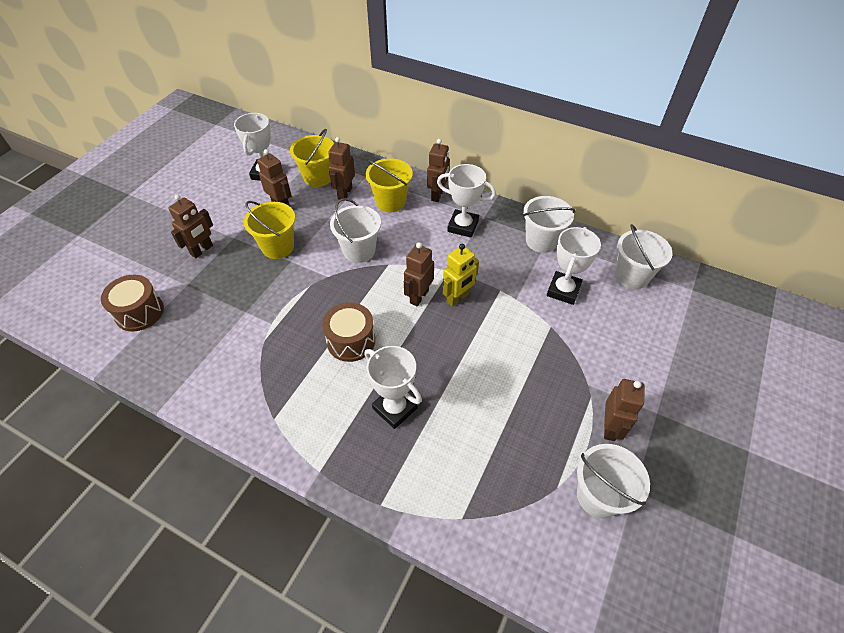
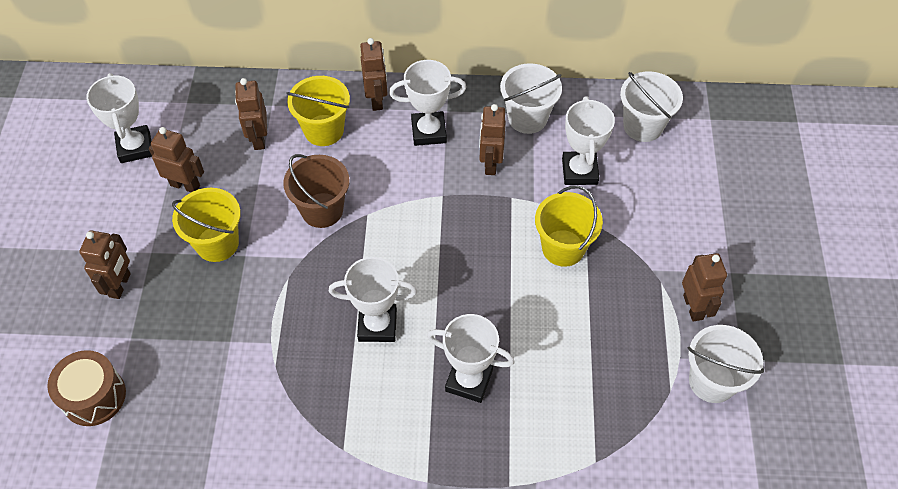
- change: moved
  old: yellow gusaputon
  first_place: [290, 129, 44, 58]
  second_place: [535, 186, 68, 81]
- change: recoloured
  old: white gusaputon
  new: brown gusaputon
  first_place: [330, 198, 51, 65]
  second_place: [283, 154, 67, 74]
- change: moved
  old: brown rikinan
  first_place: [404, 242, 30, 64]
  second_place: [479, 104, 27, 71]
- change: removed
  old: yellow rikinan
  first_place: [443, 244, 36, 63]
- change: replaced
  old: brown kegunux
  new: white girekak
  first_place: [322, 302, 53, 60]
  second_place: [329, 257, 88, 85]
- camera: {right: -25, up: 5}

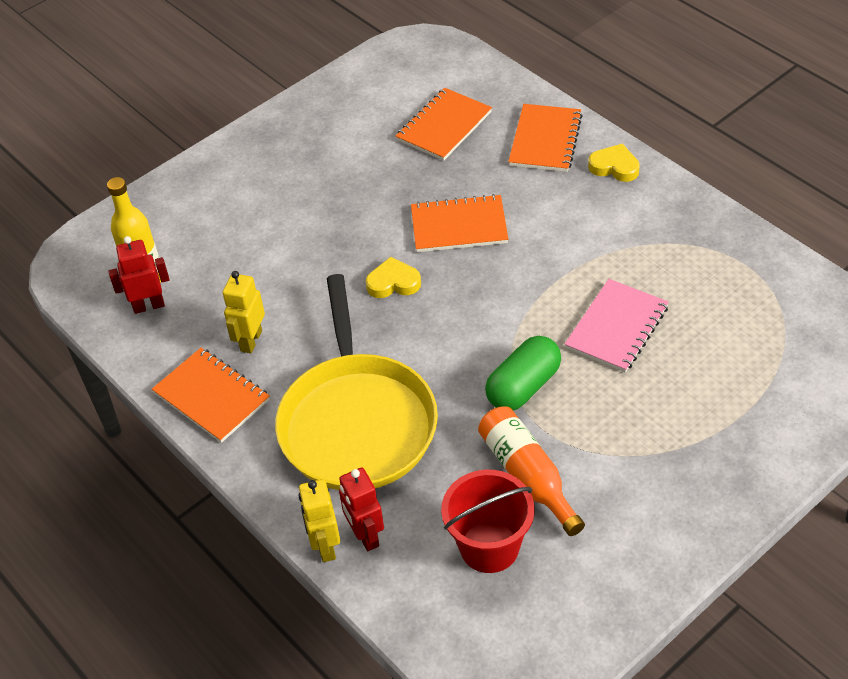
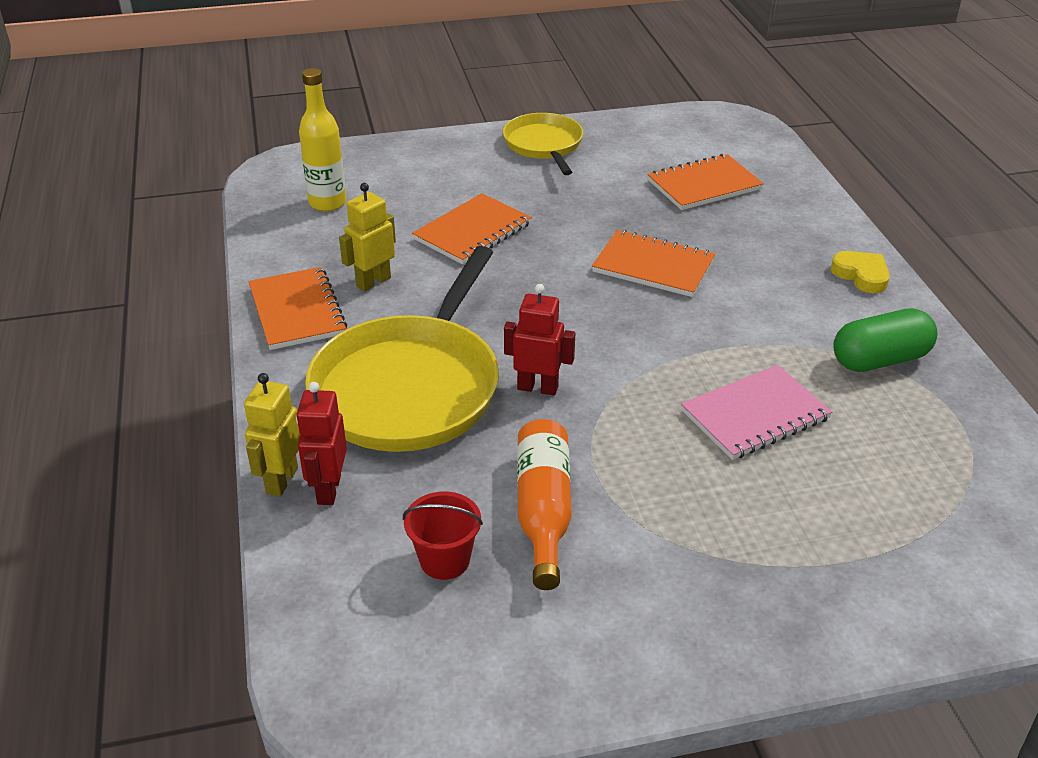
- change: moved
  old: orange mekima
  first_place: [508, 104, 75, 68]
  second_place: [412, 193, 120, 72]
- change: moved
  old: red rikinan
  first_place: [108, 236, 61, 78]
  second_place: [504, 284, 71, 112]
- change: removed
  old: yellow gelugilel
  first_place: [366, 257, 55, 41]
- change: moved
  old: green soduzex
  first_place: [485, 336, 76, 74]
  second_place: [833, 308, 105, 64]
- change: resized
  old: red gusaputon
  first_place: [441, 470, 93, 103]
  second_place: [403, 492, 80, 88]
  factor: 0.65
- change: added
  new: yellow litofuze
  second_place: [503, 113, 80, 62]
- camera: {right: 25, up: -10}

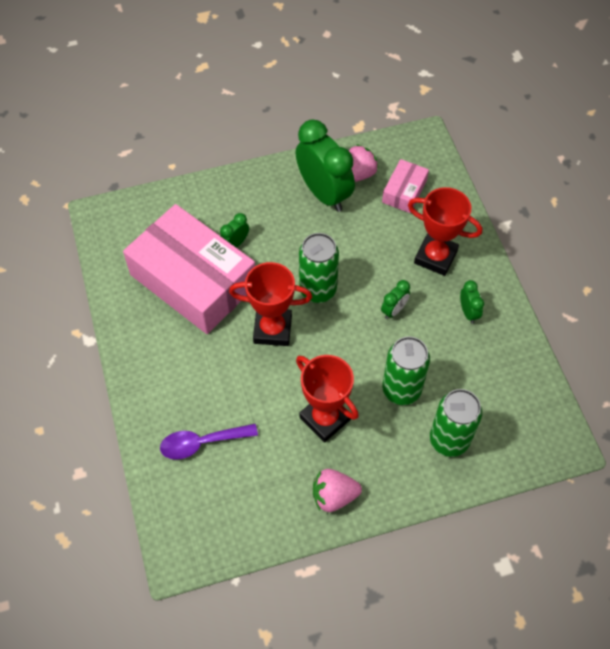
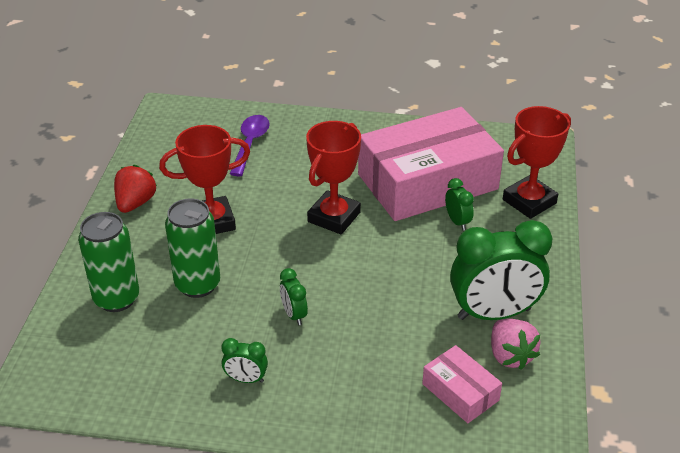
- change: moved
  old: red girekak
  first_place: [408, 187, 74, 89]
  second_place: [503, 106, 68, 113]
- change: removed
  old: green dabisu
  first_place: [299, 233, 40, 70]
- change: recoloured
  old: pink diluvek
  new: red diluvek
  first_place: [313, 469, 49, 43]
  second_place: [114, 165, 43, 48]
- camera: {right: 115, up: -20}

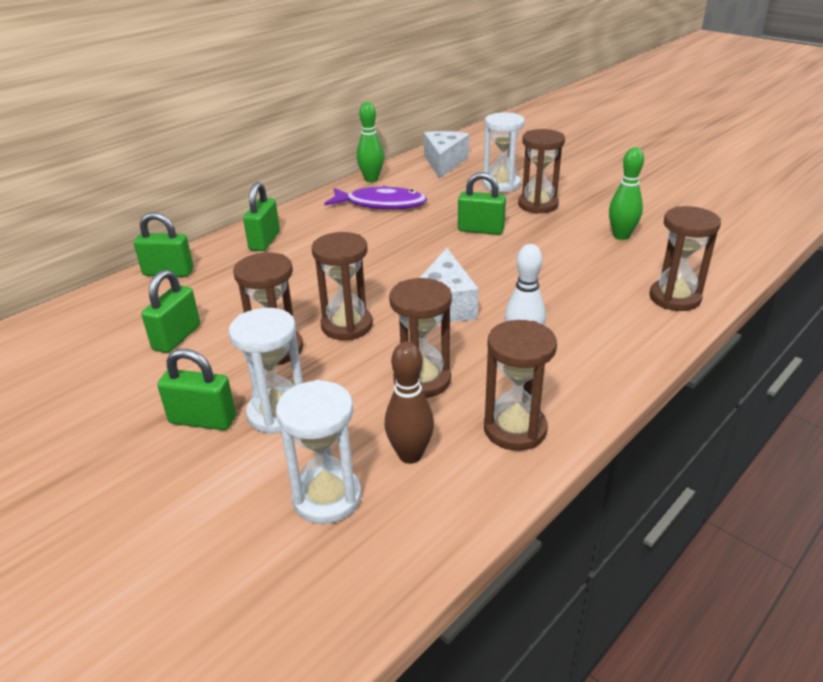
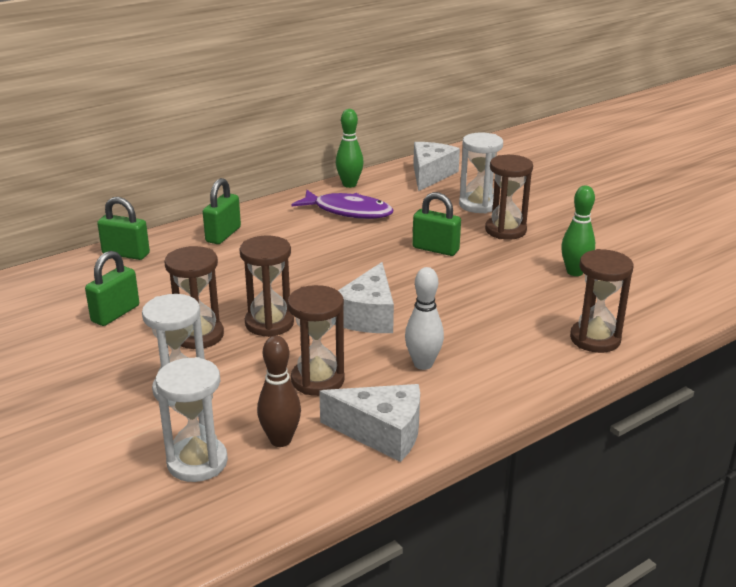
- change: replaced
  old: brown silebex
  new: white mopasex
  first_place: [484, 320, 73, 131]
  second_place: [319, 384, 101, 78]
- change: removed
  old: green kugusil
  first_place: [157, 349, 79, 81]
- camera: {right: 10, up: -5}

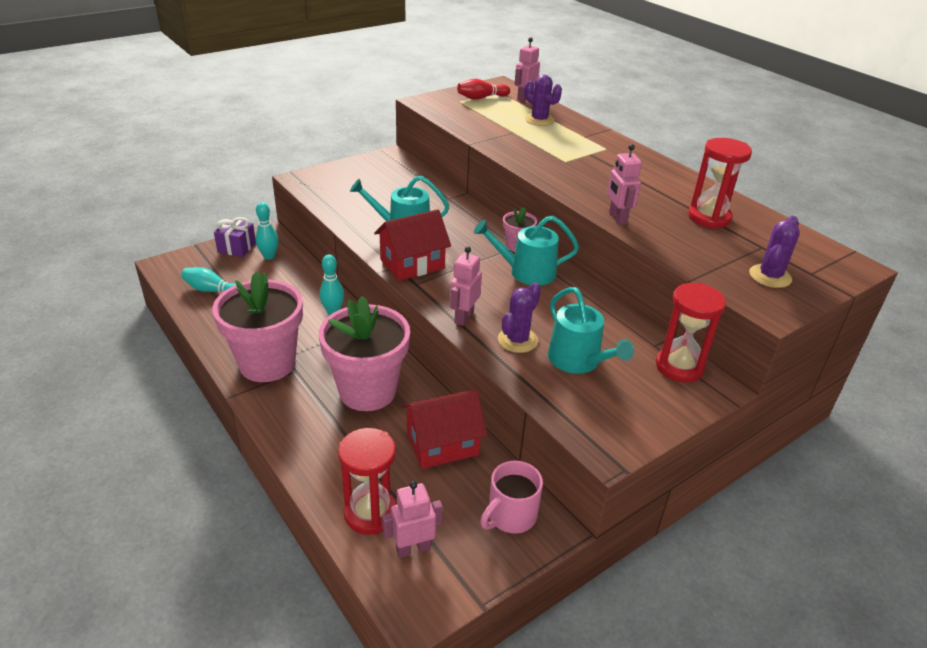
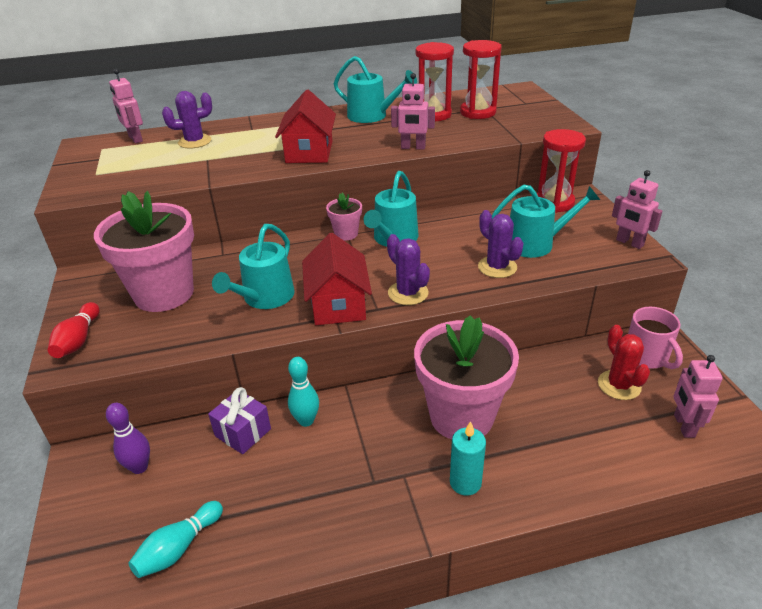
- change: moved
  old: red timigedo
  first_place: [457, 79, 53, 21]
  second_place: [48, 302, 52, 56]
- change: recoloured
  old: turquoise timigedo
  new: purple timigedo
  first_place: [255, 202, 24, 58]
  second_place: [106, 403, 44, 71]
- change: moved
  old: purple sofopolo
  first_place: [749, 216, 51, 72]
  second_place: [387, 234, 43, 71]
- change: moved
  old: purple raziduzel
  first_place: [214, 217, 42, 40]
  second_place: [208, 387, 63, 67]
- change: moved
  old: pink rikinan
  first_place: [450, 247, 32, 79]
  second_place: [612, 170, 50, 79]
- change: moved
  old: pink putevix
  first_place: [213, 271, 90, 111]
  second_place: [94, 191, 100, 121]
- change: moved
  old: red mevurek
  first_place: [401, 389, 86, 80]
  second_place: [275, 89, 61, 74]
- change: moved
  old: red silebex
  first_place: [338, 428, 59, 107]
  second_place: [460, 40, 42, 79]
- change: added
  new: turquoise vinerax
  second_place: [334, 56, 83, 67]
- change: added
  new: red sofopolo
  second_place: [598, 325, 52, 75]
- change: added
  new: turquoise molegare
  second_place: [450, 421, 36, 75]
- camera: {right: -65, up: 0}

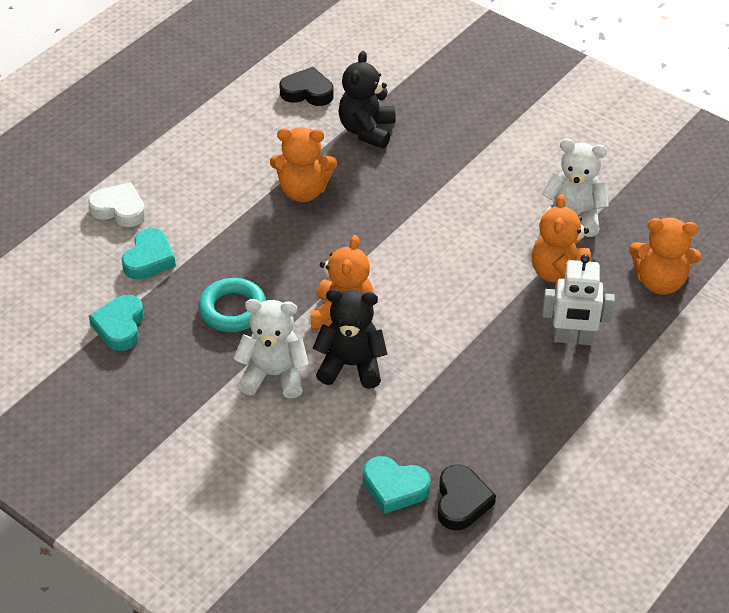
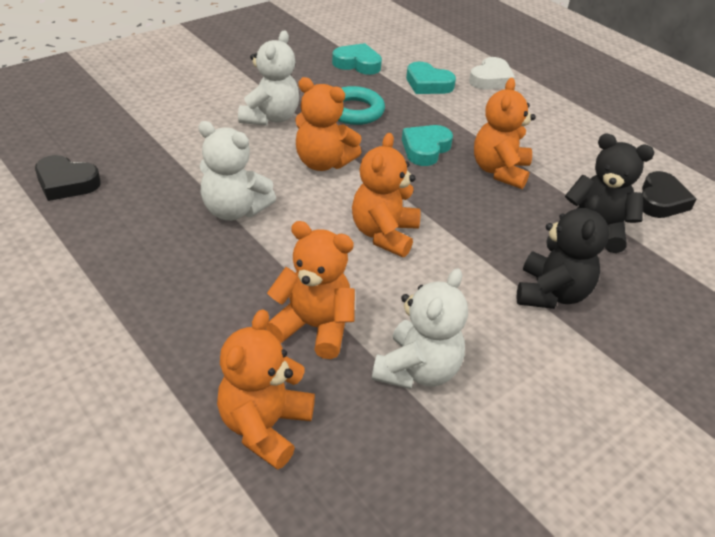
- change: removed
  old: white rikinan
  first_place: [542, 254, 73, 91]
- change: moved
  old: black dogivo
  first_place: [313, 289, 75, 100]
  second_place: [516, 195, 93, 114]
- change: moved
  old: turquoise gelugilel
  first_place: [363, 456, 68, 58]
  second_place: [402, 125, 51, 41]
- change: added
  new: white dogivo
  second_place: [198, 121, 78, 100]
- change: added
  new: orange dogivo
  second_place: [352, 133, 69, 124]
- camera: {right: 100, up: -5}

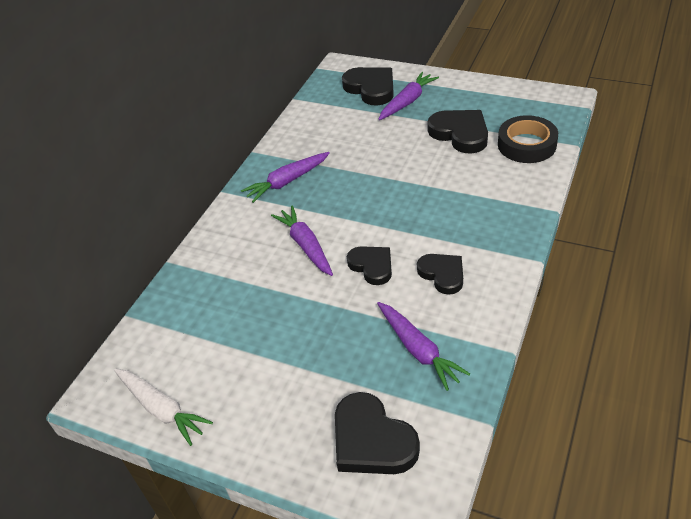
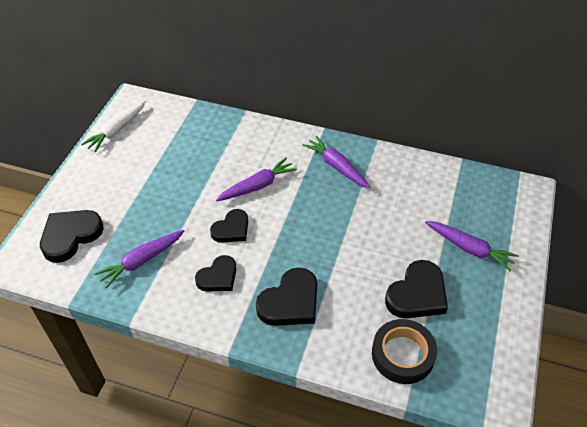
- change: moved
  old: black gelugilel
  first_place: [342, 67, 52, 39]
  second_place: [256, 268, 61, 58]
- camera: {right: 80, up: 5}

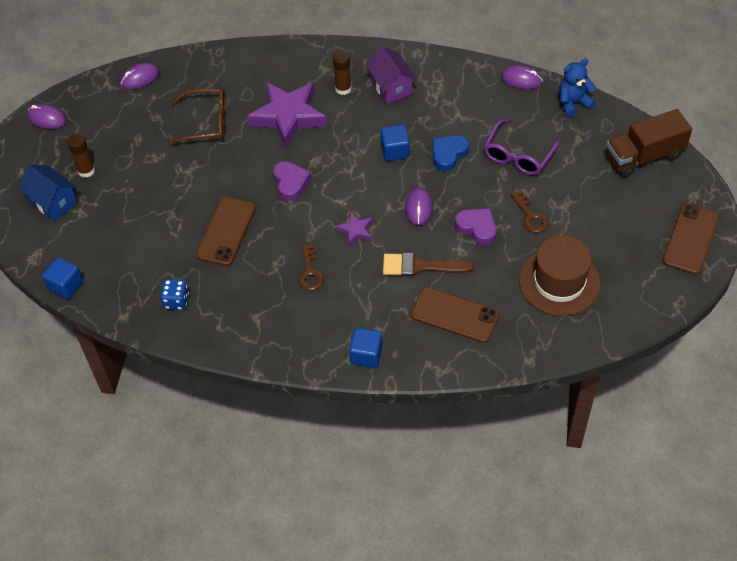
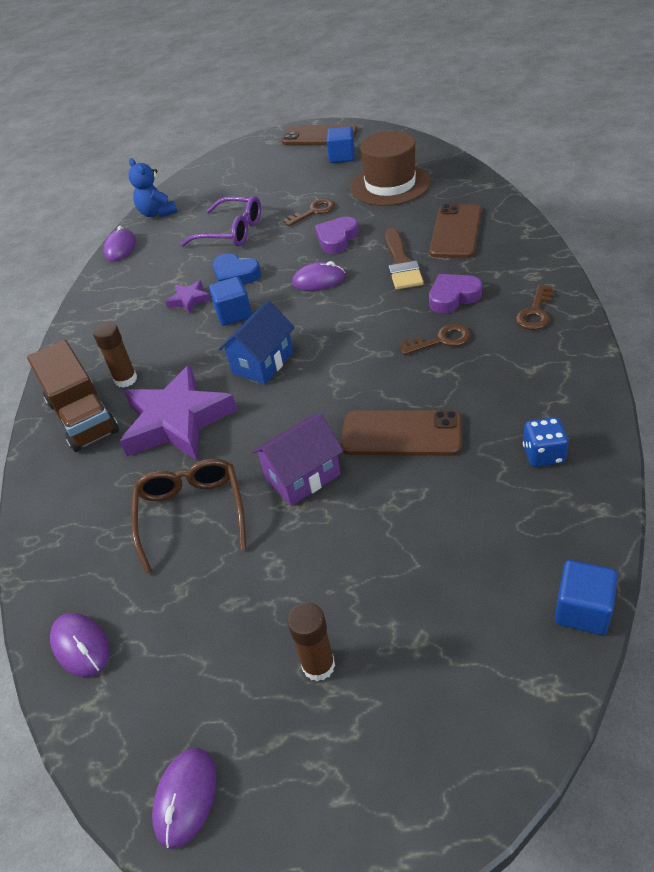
- change: moved
  old: purple mevurek
  first_place: [366, 46, 51, 58]
  second_place: [252, 413, 91, 93]
- change: moved
  old: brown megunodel
  first_place: [606, 109, 86, 68]
  second_place: [27, 340, 92, 112]
- change: moved
  old: purple gelugilel
  first_place: [273, 161, 38, 40]
  second_place: [429, 274, 53, 39]
- change: moved
  old: blue mevurek
  first_place: [18, 165, 59, 56]
  second_place: [219, 300, 76, 84]
- change: moved
  old: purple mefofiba
  first_place: [336, 212, 37, 34]
  second_place: [165, 280, 46, 34]
- change: moved
  old: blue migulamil
  first_place: [349, 328, 34, 40]
  second_place: [326, 126, 29, 37]
- change: added
  new: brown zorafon
  second_place: [516, 285, 38, 45]
- camera: {right: -95, up: -10}

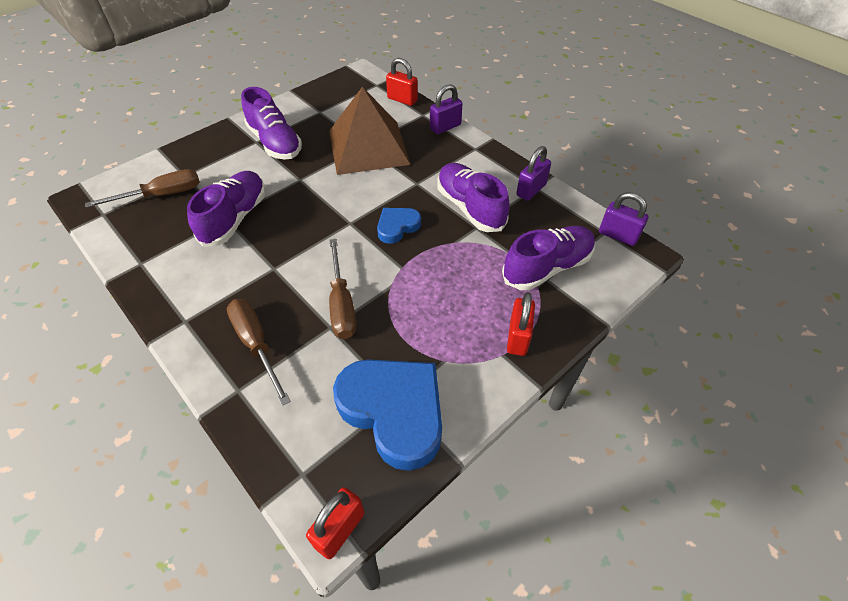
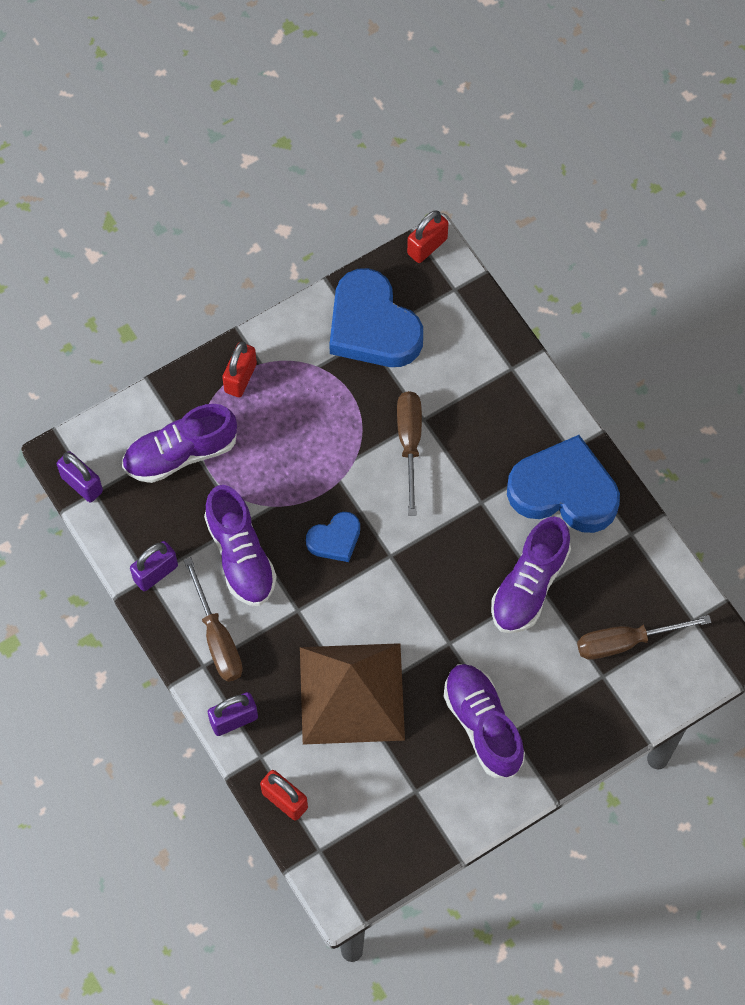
- change: moved
  old: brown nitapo
  first_place: [227, 299, 64, 107]
  second_place: [183, 557, 60, 125]
- change: added
  new: blue gelugilel
  second_place: [507, 435, 113, 98]
- camera: {right: -170, up: 15}

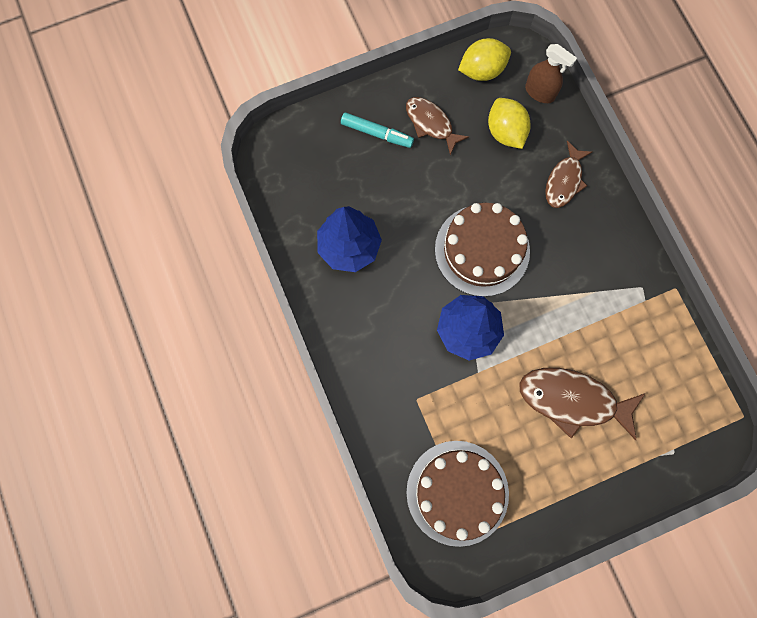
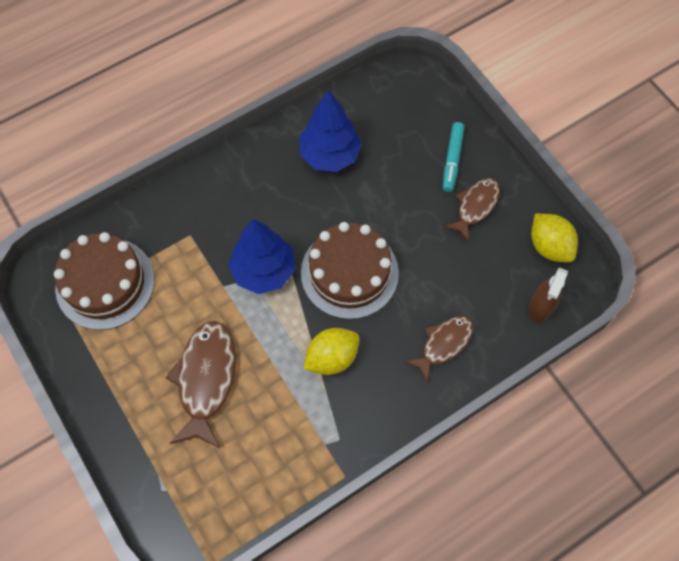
- change: moved
  old: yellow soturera
  first_place: [488, 98, 43, 51]
  second_place: [304, 328, 55, 47]
- change: turned
  old: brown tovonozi
  first_place: [545, 141, 47, 67]
  second_place: [405, 316, 68, 66]
  degrees: 120
- camera: {right: 80, up: -10}

